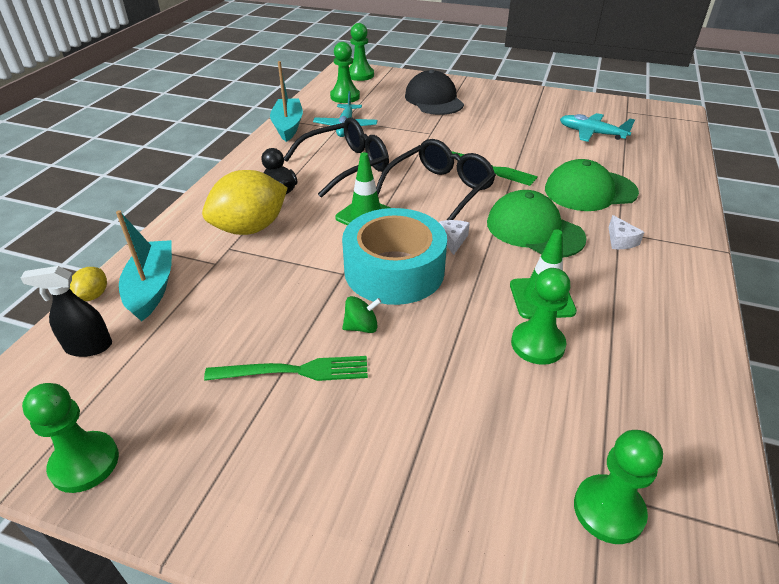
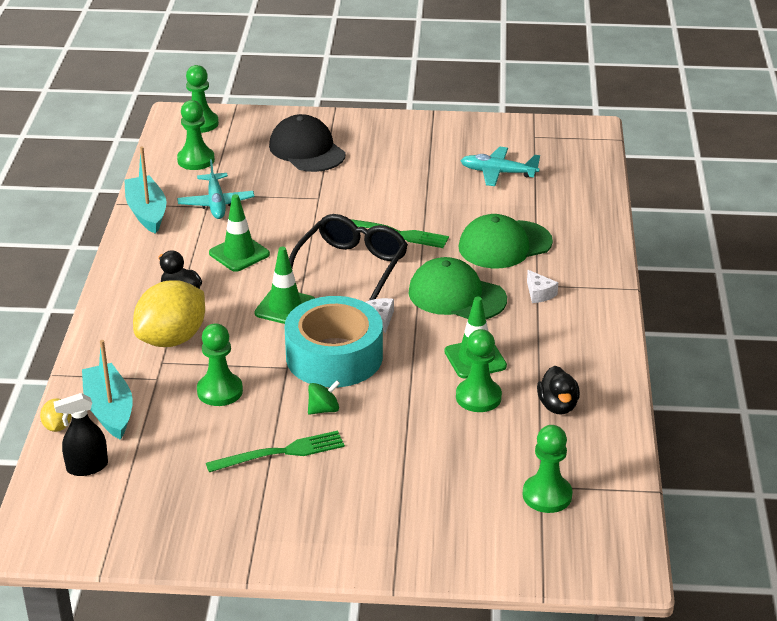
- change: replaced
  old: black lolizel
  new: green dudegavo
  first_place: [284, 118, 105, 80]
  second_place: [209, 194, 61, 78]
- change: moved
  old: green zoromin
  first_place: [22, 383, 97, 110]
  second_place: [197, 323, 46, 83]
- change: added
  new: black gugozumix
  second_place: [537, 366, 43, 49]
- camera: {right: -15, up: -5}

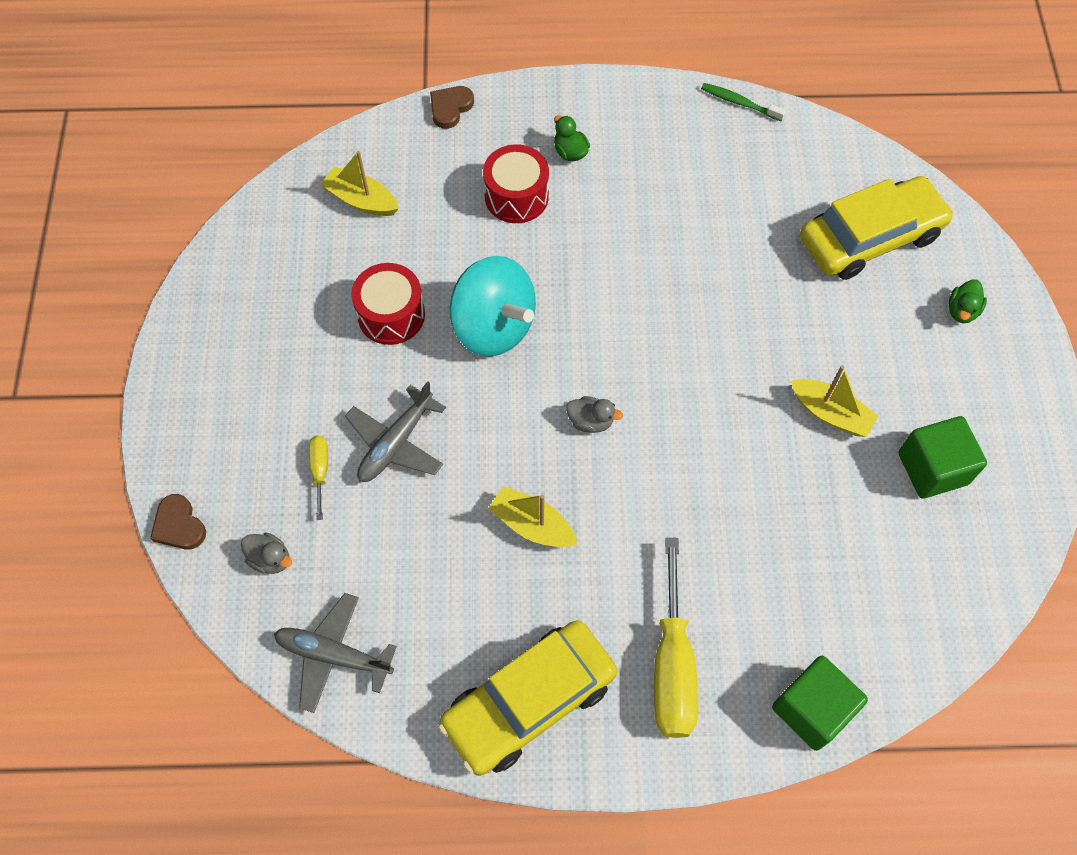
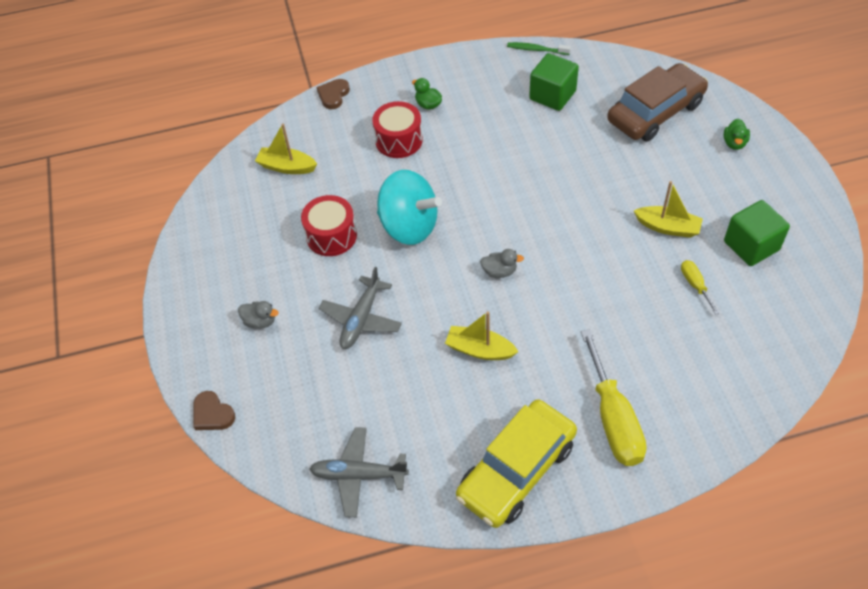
- change: recoloured
  old: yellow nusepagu
  new: brown nusepagu
  first_place: [800, 176, 154, 104]
  second_place: [607, 63, 101, 78]
- change: moved
  old: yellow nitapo
  first_place: [309, 436, 19, 84]
  second_place: [681, 260, 38, 55]
- change: moved
  old: grey gugozumix
  first_place: [241, 532, 51, 42]
  second_place: [238, 301, 41, 28]
- change: moved
  old: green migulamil
  first_place: [772, 656, 96, 95]
  second_place: [529, 53, 50, 58]
- camera: {right: -10, up: -10}

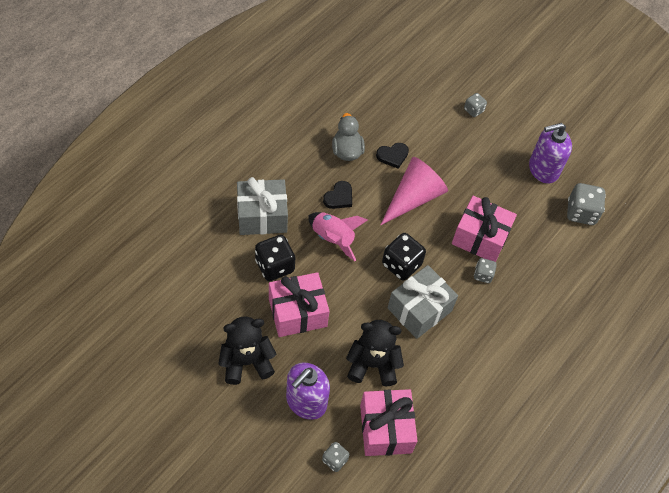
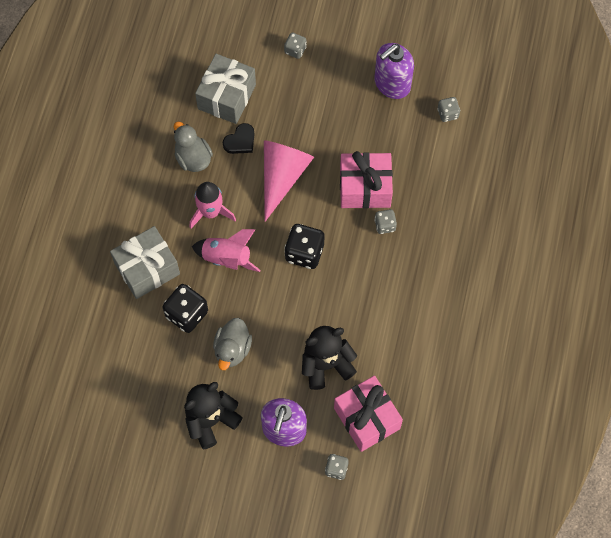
- change: replaced
  old: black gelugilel
  new: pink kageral
  first_place: [323, 181, 29, 28]
  second_place: [189, 182, 47, 47]
- change: resized
  old: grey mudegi
  first_place: [567, 183, 39, 42]
  second_place: [437, 97, 23, 25]
  factor: 0.57
- change: moved
  old: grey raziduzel
  first_place: [388, 265, 70, 74]
  second_place: [195, 54, 61, 70]
- change: replaced
  old: pink raziduzel
  new: grey gugozumix
  first_place: [269, 272, 60, 65]
  second_place: [213, 318, 39, 52]
- camera: {right: -20, up: 10}

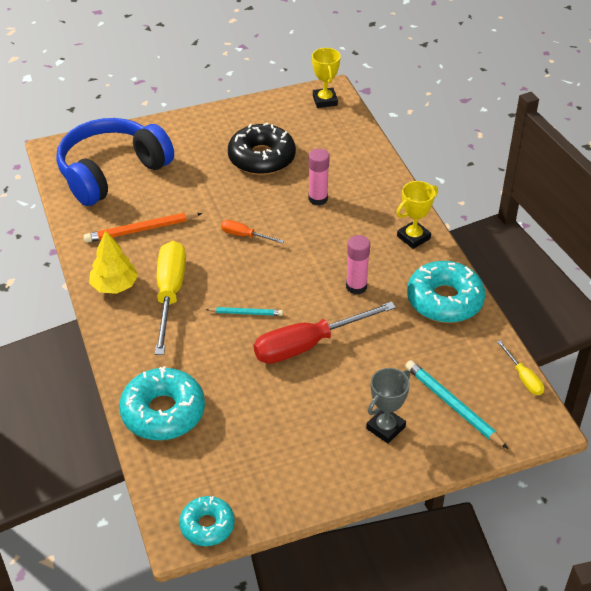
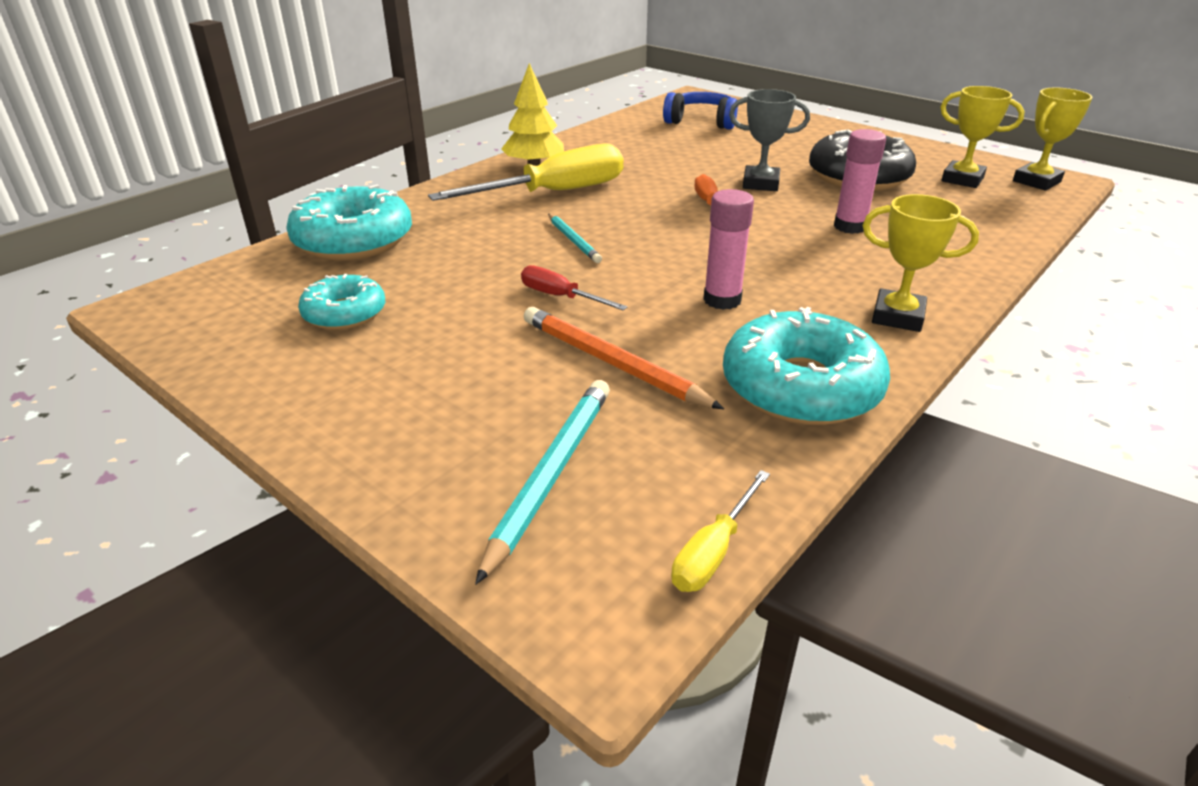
- change: resized
  old: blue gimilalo
  first_place: [56, 118, 118, 88]
  second_place: [663, 92, 75, 38]
  factor: 0.53
- change: moved
  old: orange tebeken
  first_place: [83, 213, 119, 30]
  second_place: [524, 307, 200, 102]
- change: resized
  old: red nitapo
  first_place: [254, 301, 142, 63]
  second_place: [521, 265, 106, 45]
  factor: 0.48
- change: moved
  old: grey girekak
  first_place: [366, 368, 44, 76]
  second_place: [729, 89, 81, 102]
- change: moved
  old: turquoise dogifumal
  first_place: [179, 496, 56, 50]
  second_place: [298, 274, 87, 56]
- change: added
  new: yellow girekak
  second_place: [941, 86, 84, 102]
- camera: {right: 60, up: -10}

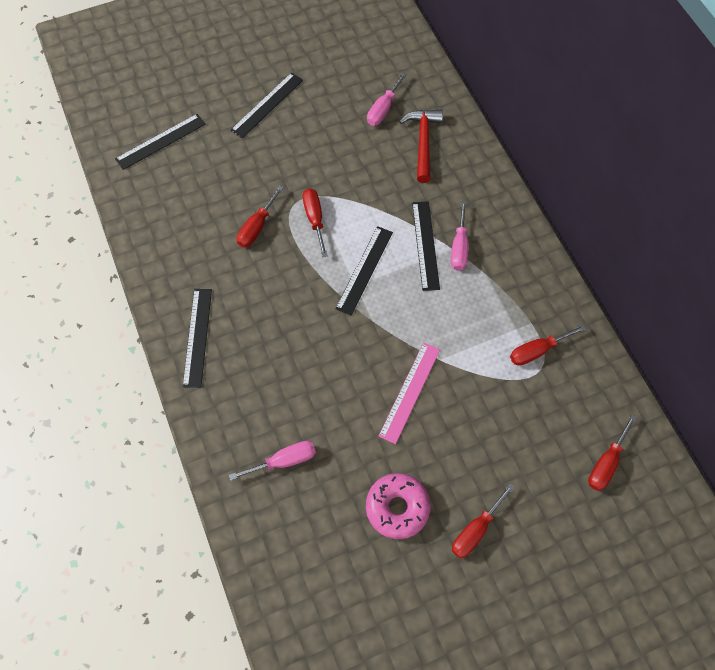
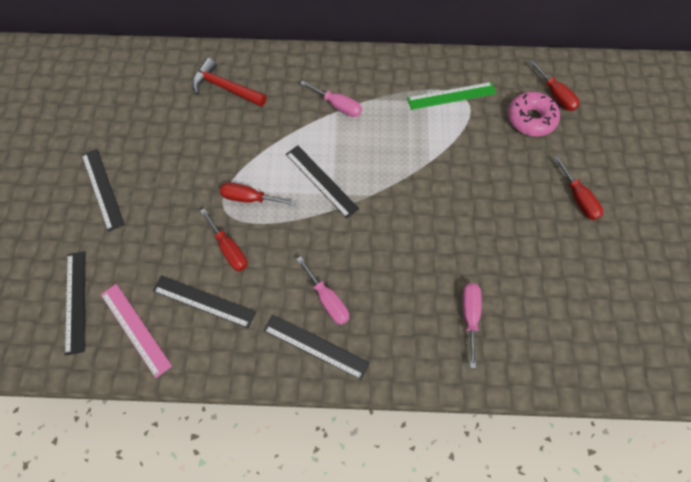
- change: moved
  old: pink nitapo
  first_place: [367, 72, 40, 54]
  second_place: [297, 256, 52, 69]
- change: moved
  old: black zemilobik
  first_place: [412, 201, 28, 90]
  second_place: [153, 275, 103, 53]
- change: replaced
  old: red nitapo
  new: green zemilobik
  first_place: [510, 325, 76, 41]
  second_place: [407, 82, 90, 28]
- change: moved
  old: pink zemilobik
  first_place: [379, 343, 61, 101]
  second_place: [101, 284, 71, 94]
- change: moved
  old: pink dogifumal
  first_place: [366, 473, 65, 66]
  second_place: [508, 92, 52, 44]
- camera: {right: -65, up: 0}

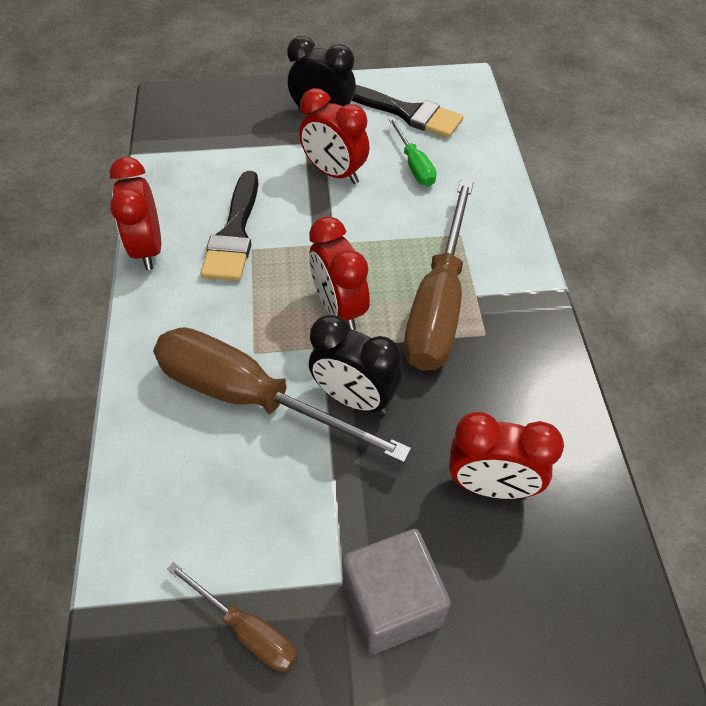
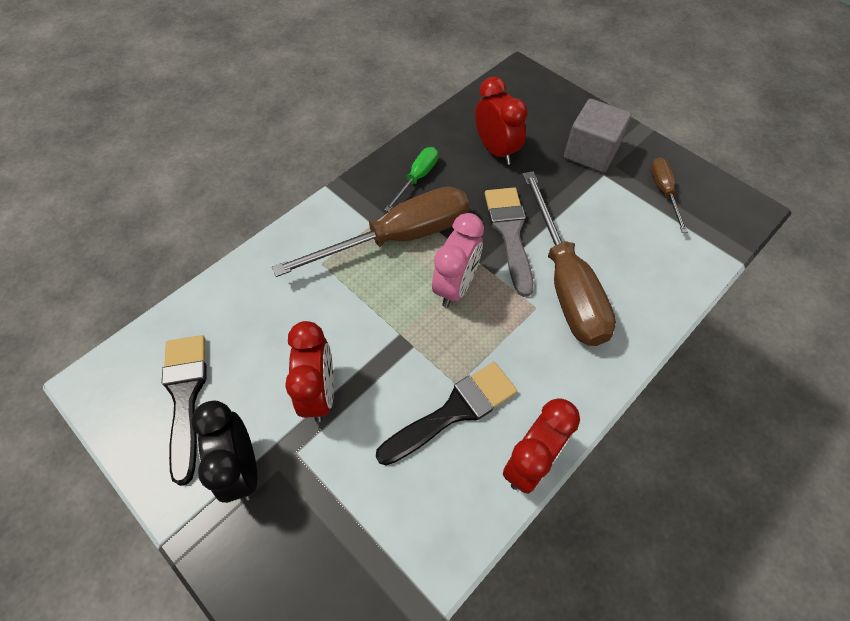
- change: moved
  old: green nitapo
  first_place: [388, 117, 49, 69]
  second_place: [384, 147, 54, 65]
- change: recoloured
  old: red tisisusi
  new: pink tisisusi
  first_place: [309, 216, 61, 115]
  second_place: [432, 213, 52, 94]
- change: replaced
  old: black tisisusi
  new: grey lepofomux
  first_place: [309, 315, 93, 99]
  second_place: [485, 187, 49, 110]
- camera: {right: -130, up: 5}

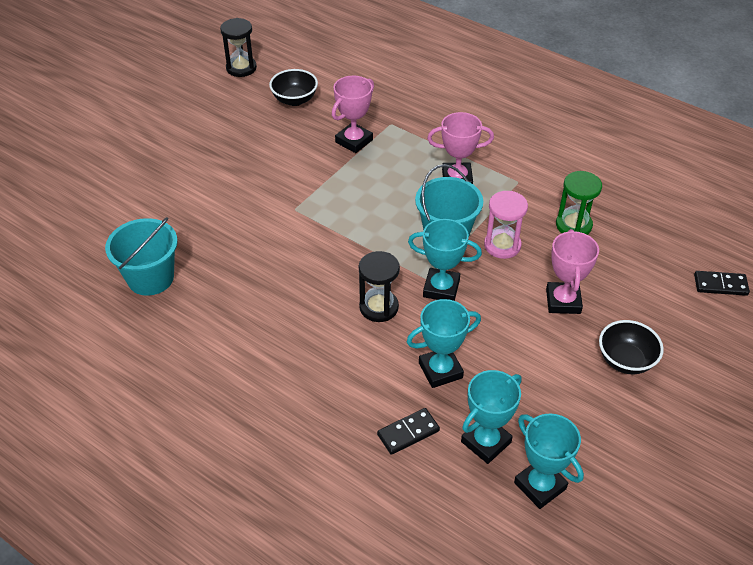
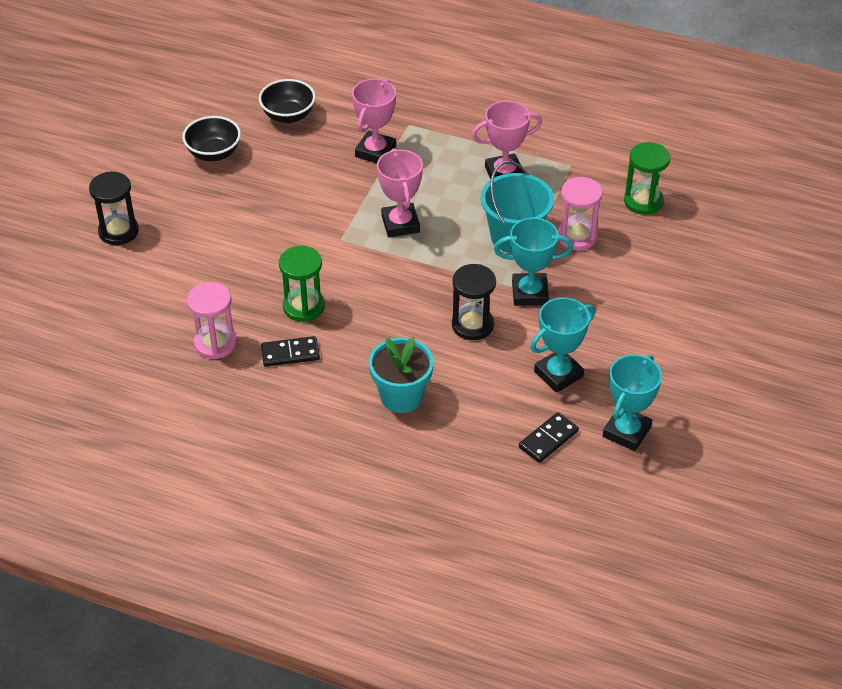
- change: moved
  old: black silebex
  first_place: [220, 18, 37, 59]
  second_place: [89, 172, 50, 73]
- change: replaced
  old: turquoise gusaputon
  new: pink silebex
  first_place: [105, 217, 73, 79]
  second_place: [187, 282, 50, 77]
- change: moved
  old: pink girekak
  first_place: [546, 229, 53, 85]
  second_place: [377, 148, 46, 89]
- change: moved
  old: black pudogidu
  first_place: [694, 271, 56, 25]
  second_place: [261, 336, 59, 31]
- change: moved
  old: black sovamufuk
  first_place: [599, 320, 65, 54]
  second_place: [182, 116, 59, 45]
- change: removed
  old: turquoise girekak
  first_place: [514, 414, 70, 95]
- change: added
  new: green silebex
  second_place: [279, 246, 46, 76]
- change: added
  new: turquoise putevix
  second_place: [369, 337, 65, 76]
- camera: {right: -15, up: 0}

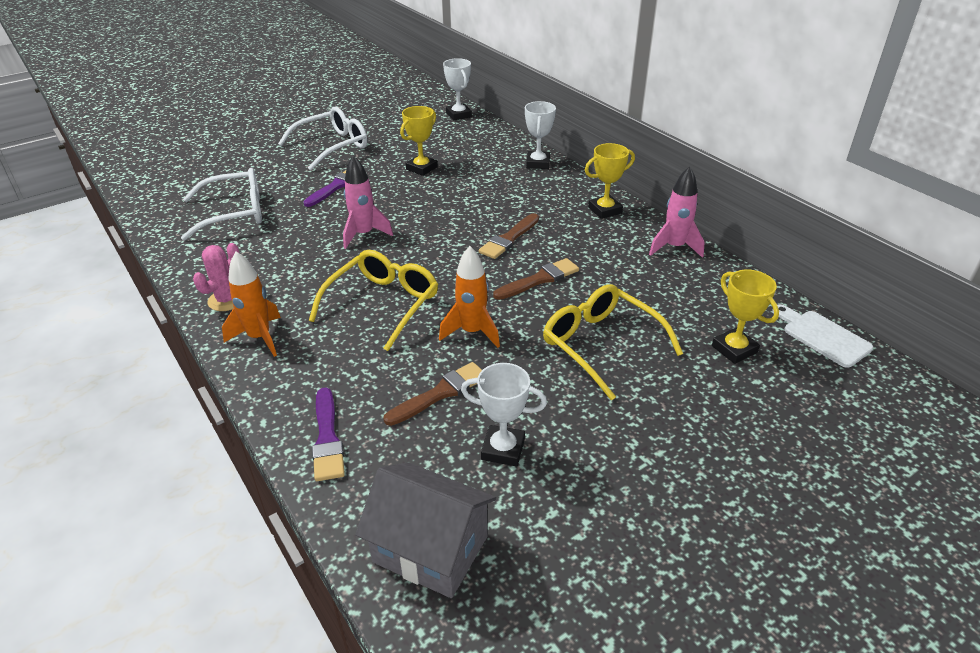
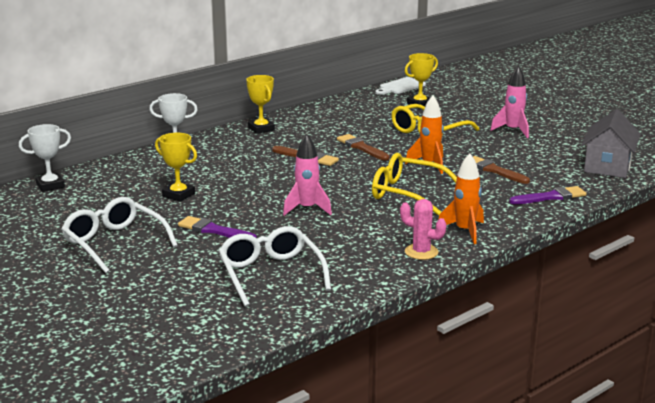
- change: moved
  old: pink kageral
  first_place: [649, 166, 56, 92]
  second_place: [490, 66, 39, 72]
- change: removed
  old: white girekak
  first_place: [461, 363, 86, 103]
- camera: {right: -95, up: -15}

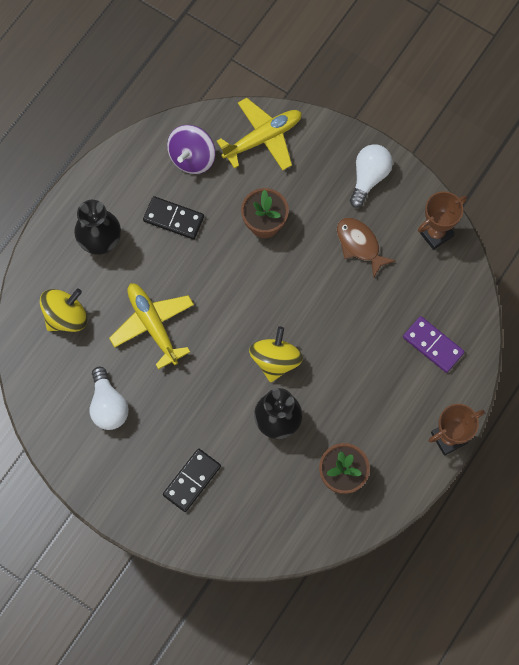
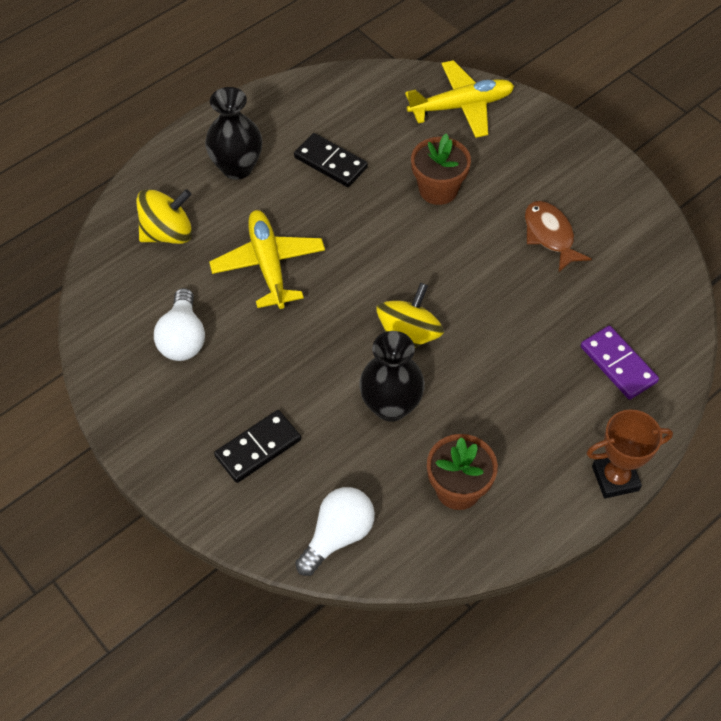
- change: removed
  old: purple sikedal
  first_place: [167, 125, 48, 49]
- change: moved
  old: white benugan
  first_place: [350, 144, 43, 64]
  second_place: [295, 487, 80, 89]
- change: removed
  old: brown girekak
  first_place: [418, 191, 49, 59]
- camera: {right: 15, up: -15}

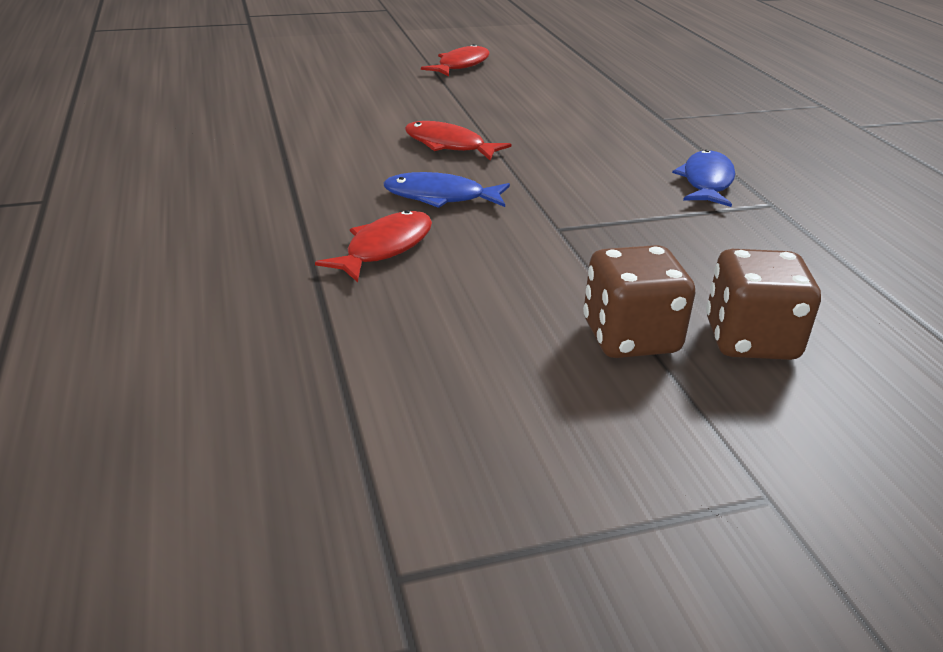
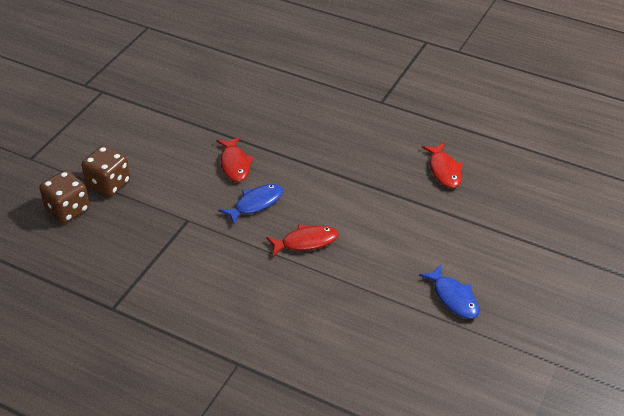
- change: moved
  old: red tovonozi
  first_place: [421, 44, 69, 32]
  second_place: [422, 143, 41, 45]
- change: moved
  old: blue tovonozi
  first_place: [672, 150, 63, 57]
  second_place: [419, 265, 60, 54]
- camera: {right: 135, up: 10}

